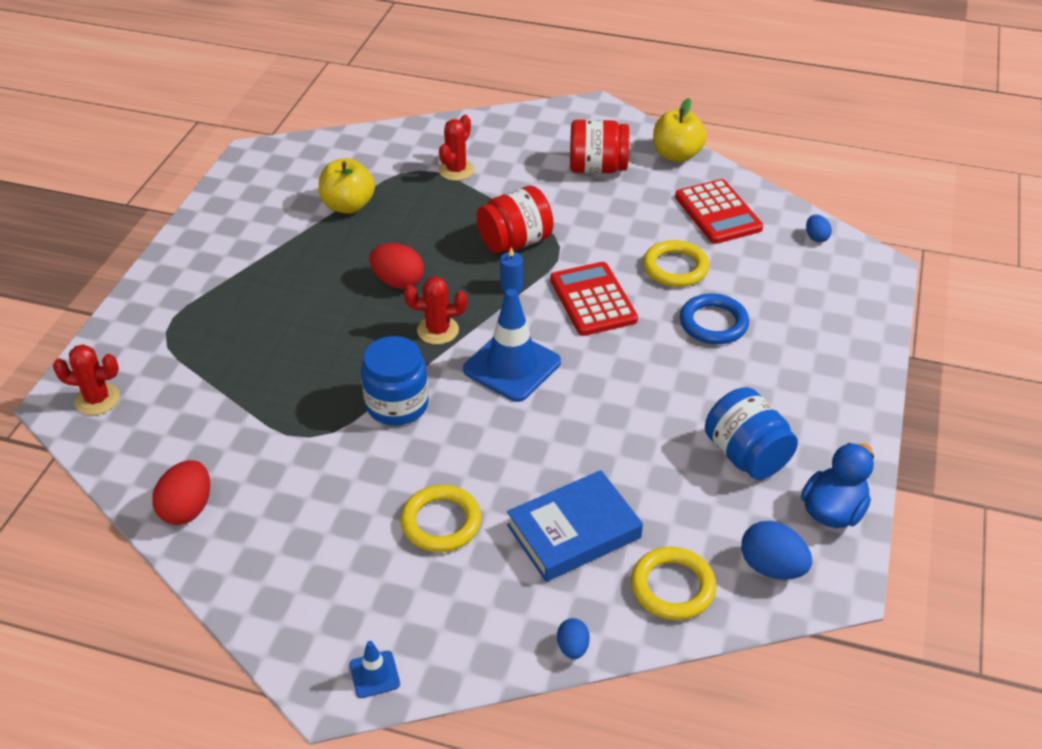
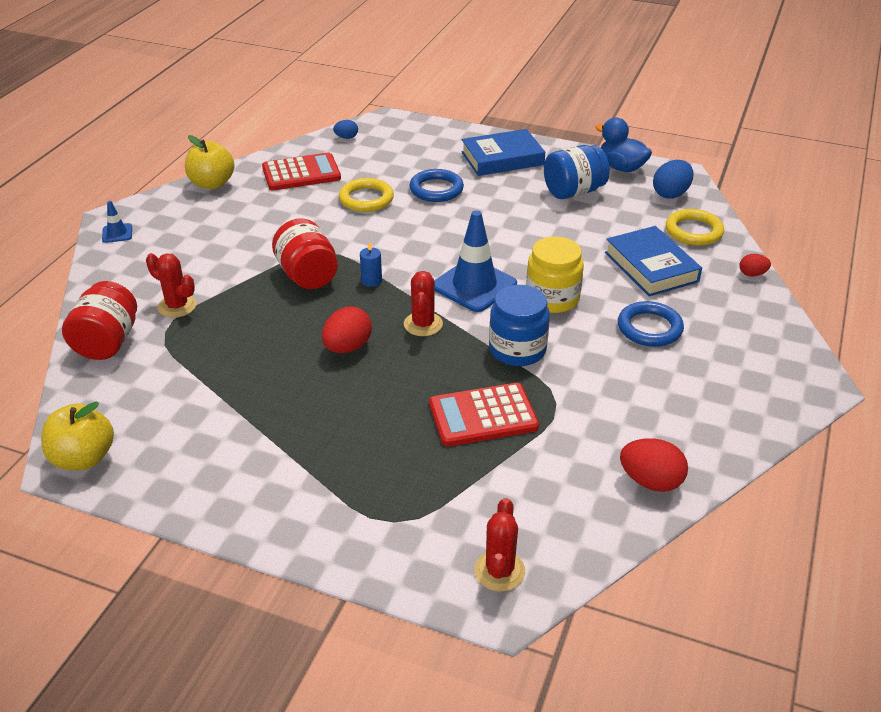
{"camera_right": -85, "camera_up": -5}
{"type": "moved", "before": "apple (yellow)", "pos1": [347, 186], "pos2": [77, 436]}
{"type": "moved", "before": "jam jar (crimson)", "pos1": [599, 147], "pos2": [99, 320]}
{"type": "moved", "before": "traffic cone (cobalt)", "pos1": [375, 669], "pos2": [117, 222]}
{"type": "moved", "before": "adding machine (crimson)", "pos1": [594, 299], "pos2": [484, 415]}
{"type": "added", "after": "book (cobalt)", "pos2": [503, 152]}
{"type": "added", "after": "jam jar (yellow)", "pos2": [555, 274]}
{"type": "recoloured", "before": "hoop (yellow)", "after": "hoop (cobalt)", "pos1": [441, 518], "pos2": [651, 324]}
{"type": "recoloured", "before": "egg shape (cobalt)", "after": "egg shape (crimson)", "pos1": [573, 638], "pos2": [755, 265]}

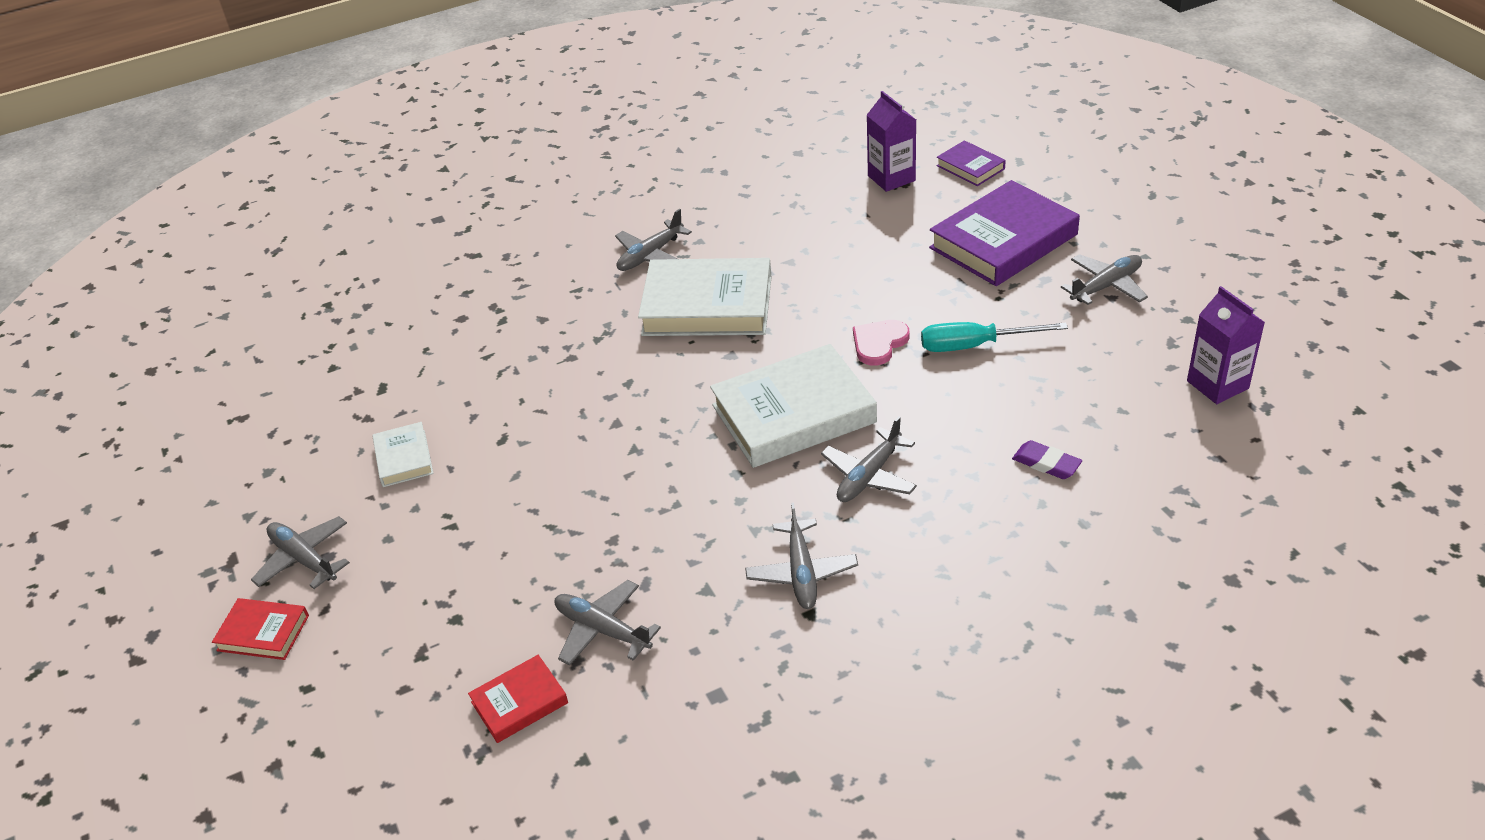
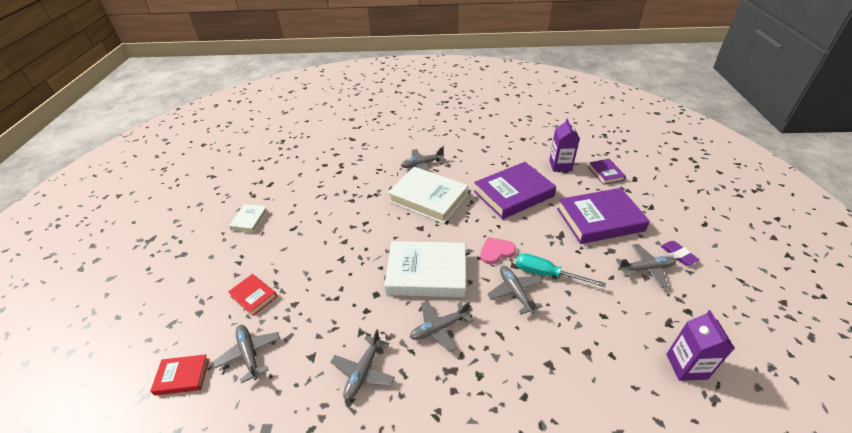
{"camera_right": 25, "camera_up": 0}
{"type": "moved", "before": "book (crimson)", "pos1": [260, 629], "pos2": [252, 295]}
{"type": "added", "after": "book (violet)", "pos2": [515, 190]}
{"type": "moved", "before": "toy plane (gray)", "pos1": [300, 552], "pos2": [515, 290]}
{"type": "moved", "before": "gum eraser (violet)", "pos1": [1047, 459], "pos2": [680, 253]}

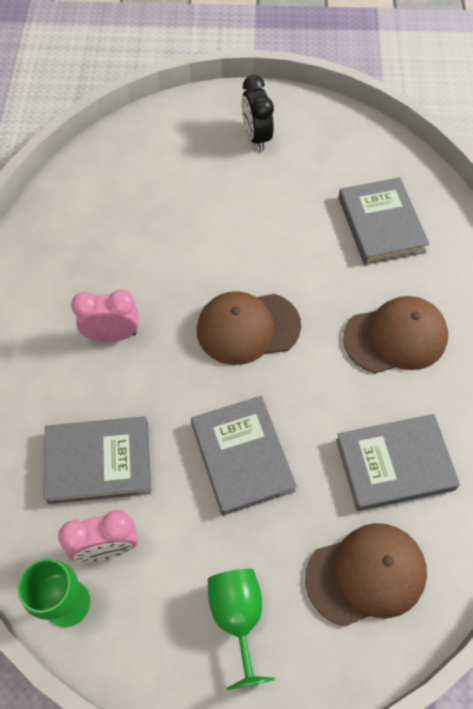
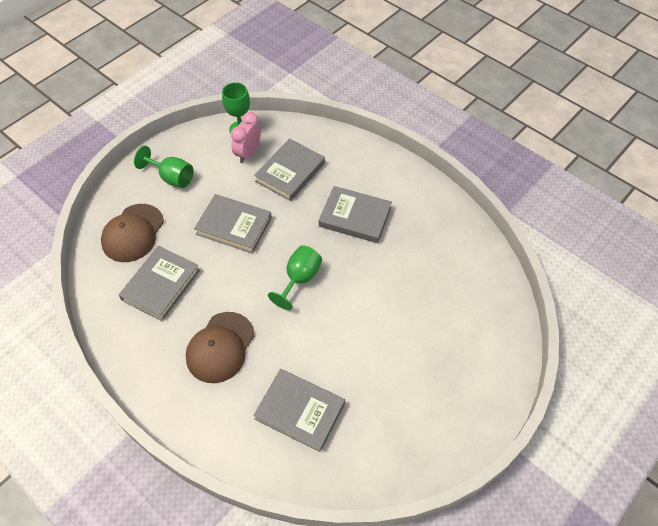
{"camera_right": 130, "camera_up": -5}
{"type": "replaced", "before": "peaked cap (russet)", "after": "wine glass (leaf-green)", "pos1": [249, 328], "pos2": [295, 277]}
{"type": "replaced", "before": "bedside clock (rose-pink)", "after": "book (gray)", "pos1": [104, 316], "pos2": [355, 214]}
{"type": "removed", "before": "bedside clock (ebony)", "pos1": [258, 113]}

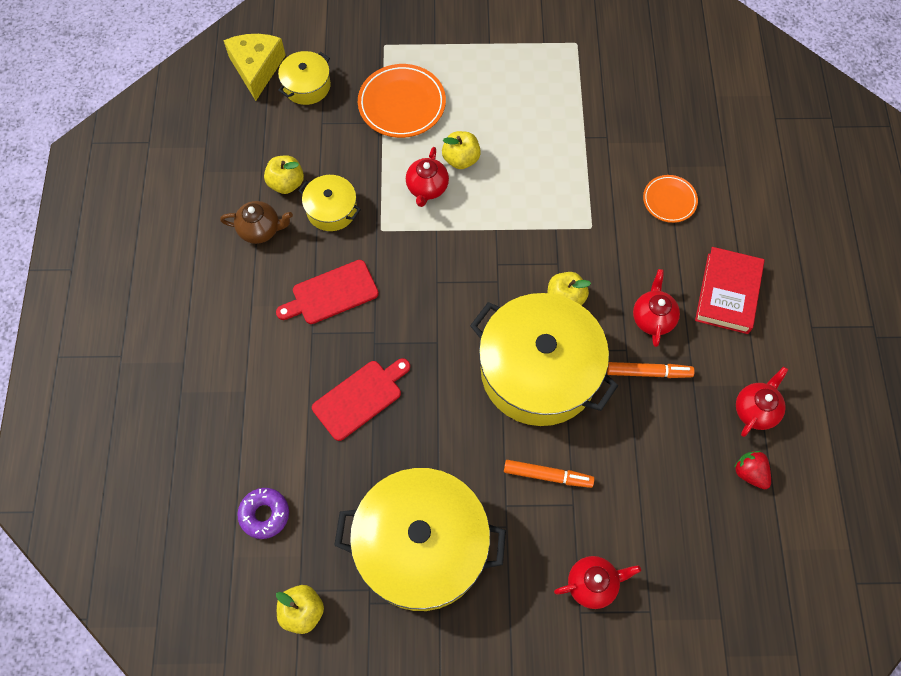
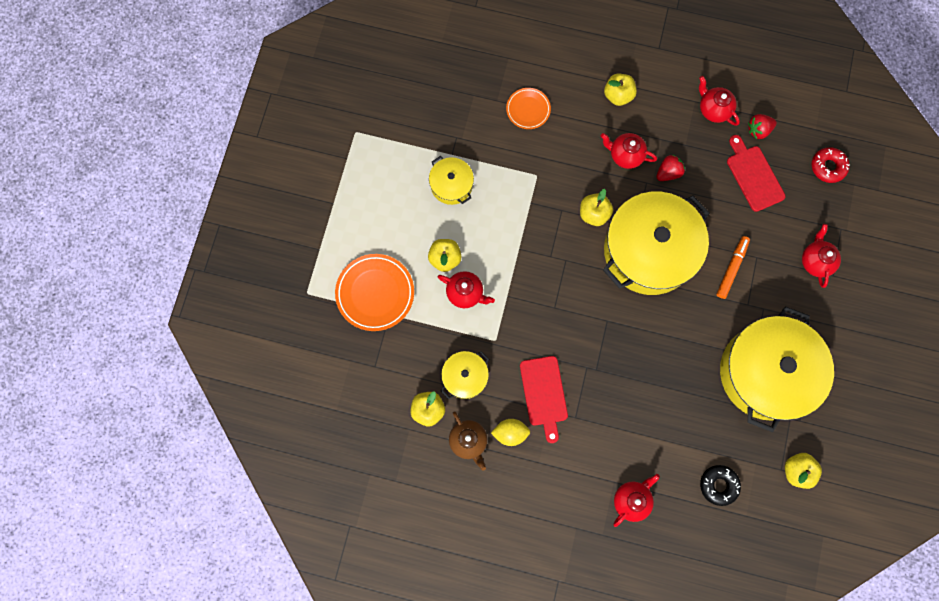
{"camera_right": -75, "camera_up": 10}
{"type": "moved", "before": "cooking pot (yellow)", "pos1": [304, 78], "pos2": [451, 180]}
{"type": "turned", "before": "tea pot (russet)", "pos1": [256, 222], "pos2": [468, 441], "turn": 135}
{"type": "added", "after": "citrus fruit (yellow)", "pos2": [510, 432]}
{"type": "replaced", "before": "book (crimson)", "after": "apple (yellow)", "pos1": [730, 290], "pos2": [620, 90]}
{"type": "added", "after": "tea pot (crimson)", "pos2": [636, 500]}
{"type": "replaced", "before": "marker pen (orange-coloured)", "after": "toy strawberry (crimson)", "pos1": [650, 370], "pos2": [670, 168]}
{"type": "recoloured", "before": "glazed donut (violet)", "after": "glazed donut (ebony)", "pos1": [263, 513], "pos2": [720, 485]}
{"type": "moved", "before": "bread board (crimson)", "pos1": [361, 399], "pos2": [756, 173]}
{"type": "added", "after": "glazed donut (crimson)", "pos2": [831, 165]}
{"type": "removed", "before": "cheese wedge (yellow)", "pos1": [254, 67]}

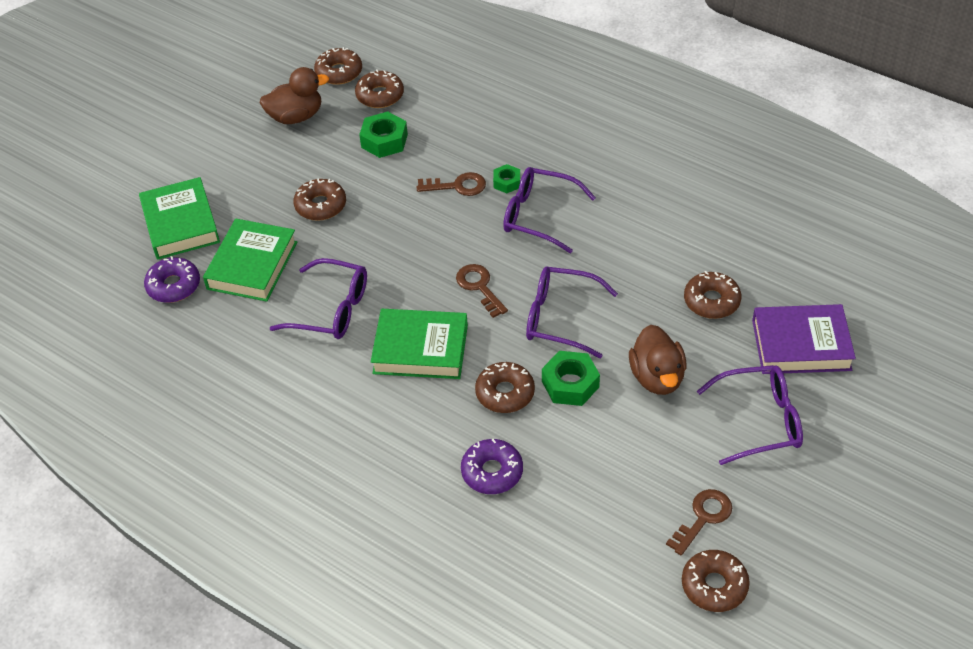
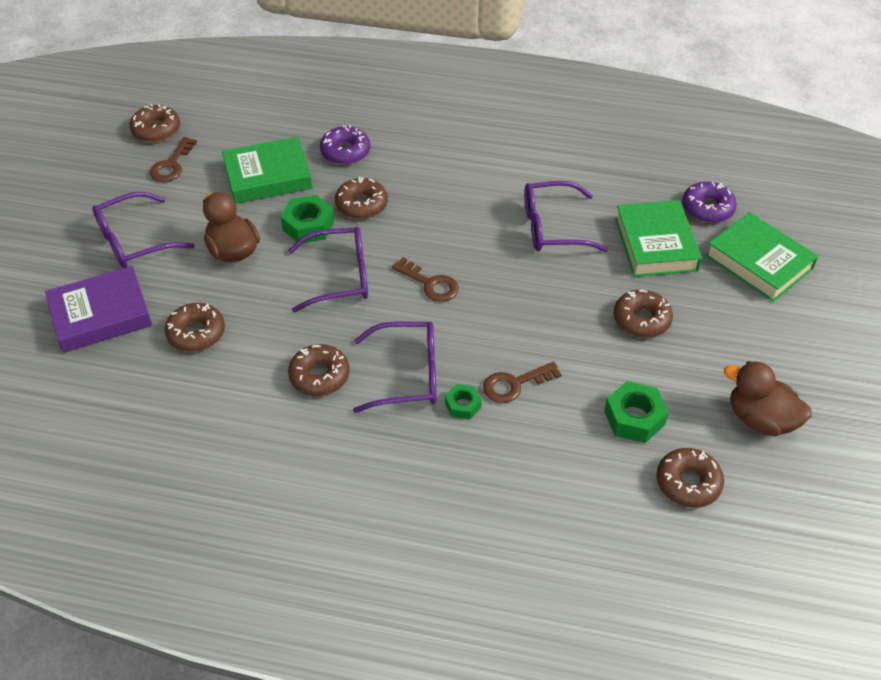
{"camera_right": 155, "camera_up": 0}
{"type": "moved", "before": "book (leaf-green)", "pos1": [419, 344], "pos2": [267, 170]}
{"type": "moved", "before": "glazed donut (russet)", "pos1": [338, 66], "pos2": [319, 370]}
{"type": "turned", "before": "toy duck (russet)", "pos1": [294, 95], "pos2": [768, 398], "turn": 75}

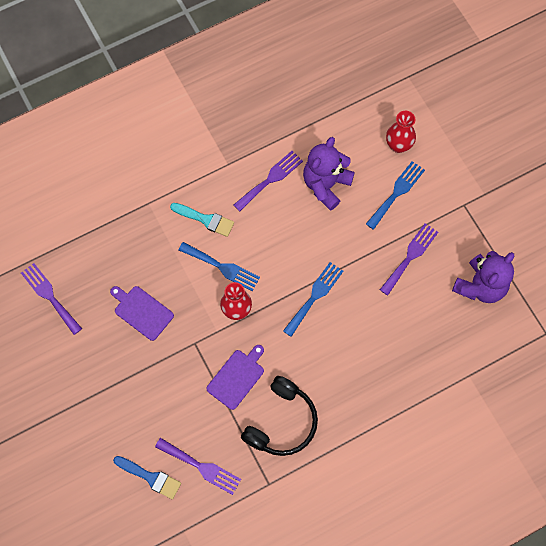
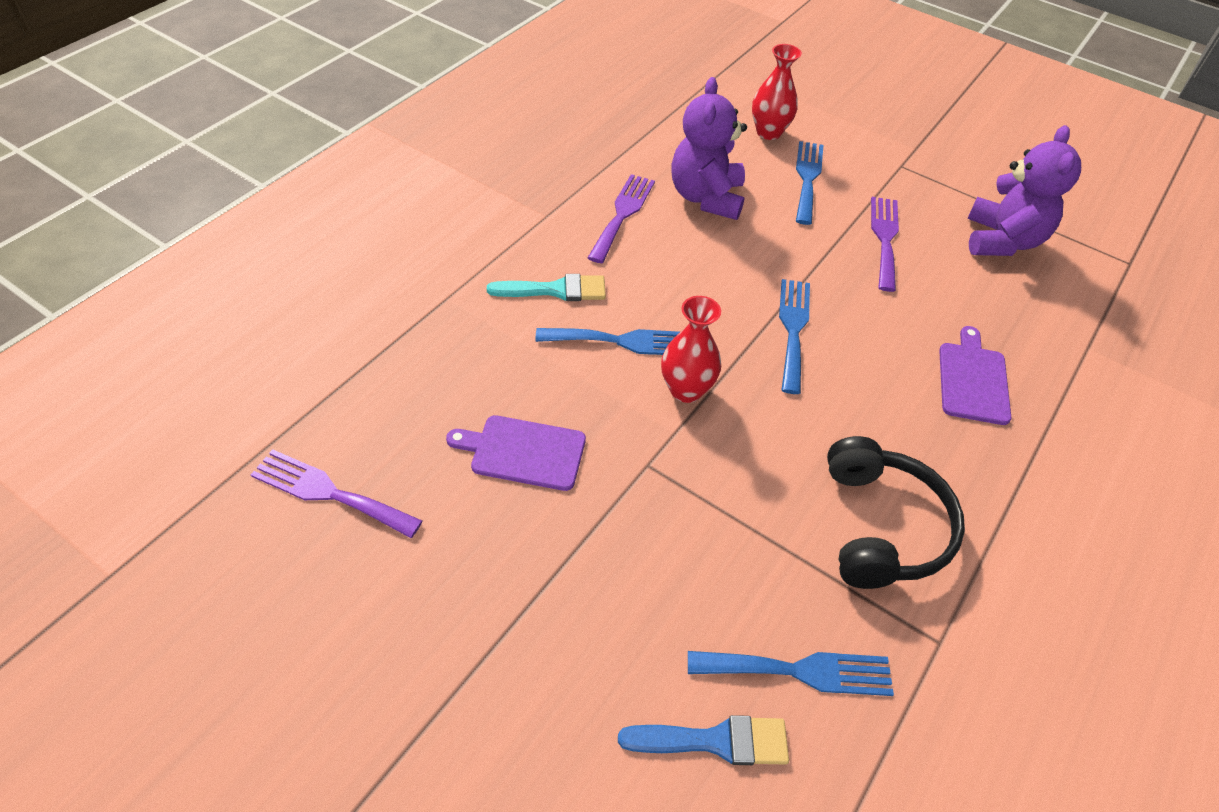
{"camera_right": -30, "camera_up": -20}
{"type": "recoloured", "before": "fork (violet)", "after": "fork (cobalt)", "pos1": [198, 466], "pos2": [791, 673]}
{"type": "moved", "before": "bread board (violet)", "pos1": [235, 377], "pos2": [975, 375]}

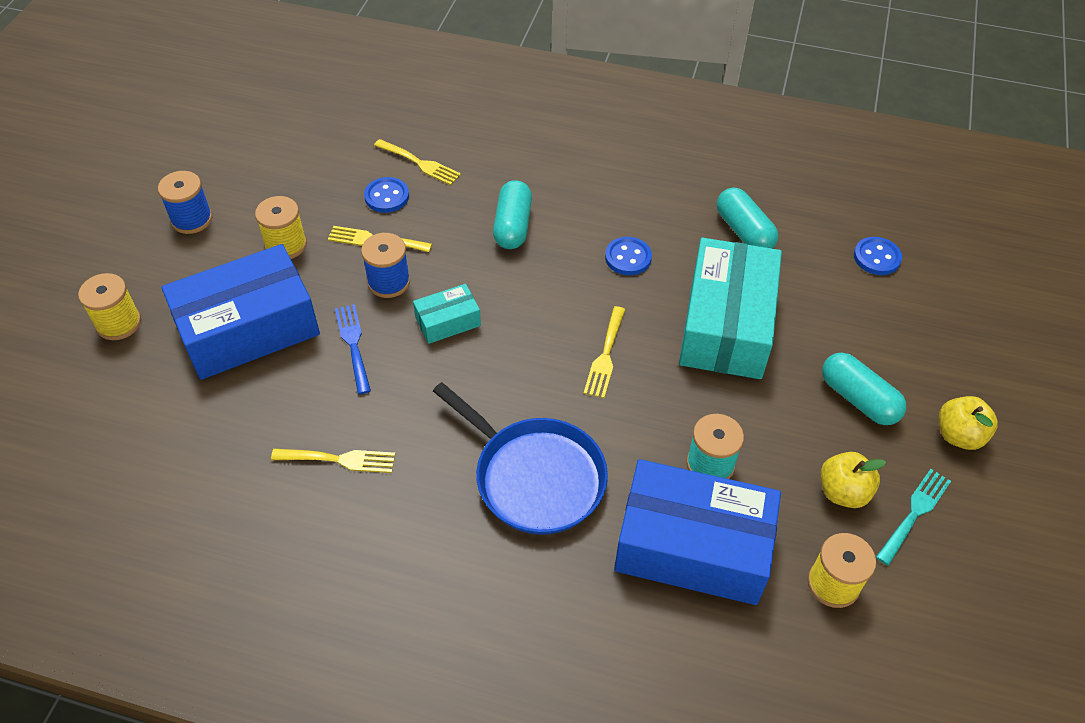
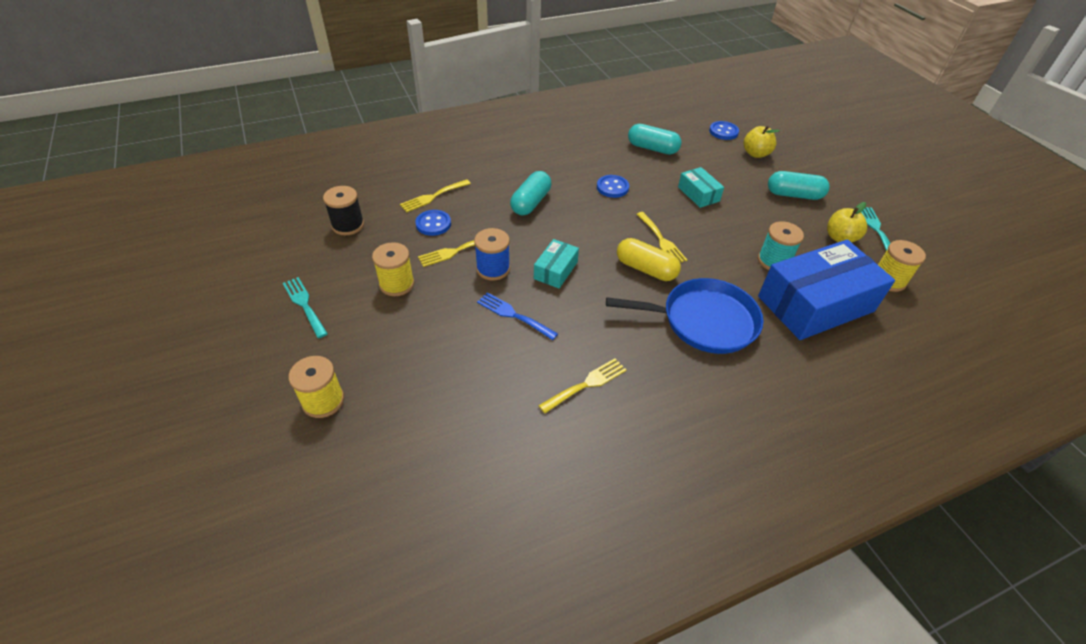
{"camera_right": -40, "camera_up": -5}
{"type": "replaced", "before": "spool (cobalt)", "after": "fork (teal)", "pos1": [185, 202], "pos2": [305, 307]}
{"type": "added", "after": "spool (ebony)", "pos2": [343, 210]}
{"type": "turned", "before": "fork (yellow)", "pos1": [417, 162], "pos2": [435, 195], "turn": 150}
{"type": "turned", "before": "pill (teal)", "pos1": [512, 214], "pos2": [530, 193], "turn": 60}
{"type": "added", "after": "pill (yellow)", "pos2": [649, 259]}
{"type": "resized", "before": "package (teal)", "pos1": [730, 308], "pos2": [701, 187], "scale": 0.46}
{"type": "moved", "before": "apple (yellow)", "pos1": [968, 423], "pos2": [762, 142]}
{"type": "removed", "before": "package (cobalt)", "pos1": [241, 312]}

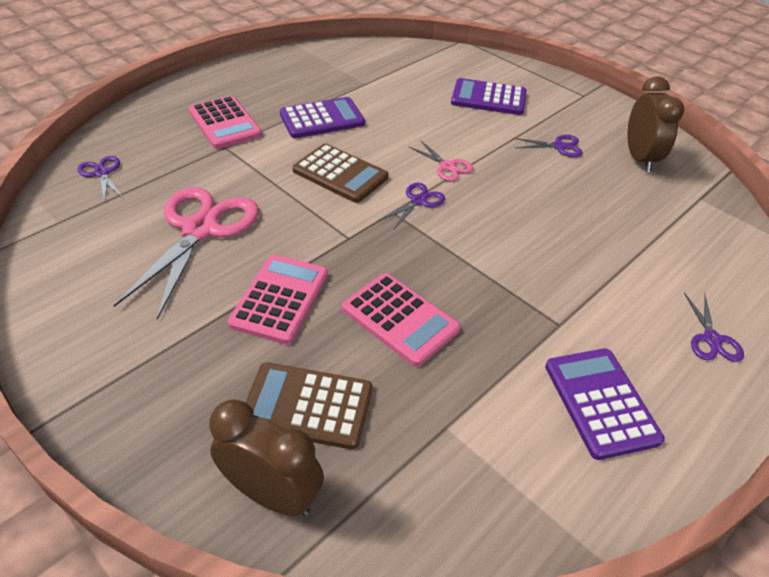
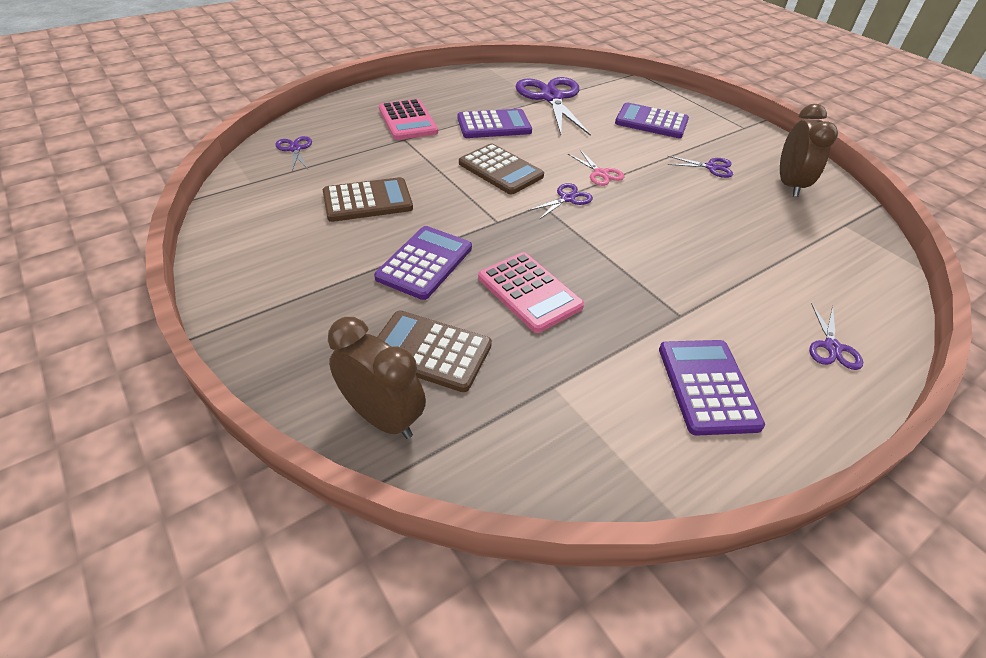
{"camera_right": 10, "camera_up": 0}
{"type": "replaced", "before": "pair of scissors (rose-pink)", "after": "adding machine (russet)", "pos1": [186, 253], "pos2": [368, 199]}
{"type": "recoloured", "before": "adding machine (rose-pink)", "after": "adding machine (violet)", "pos1": [277, 299], "pos2": [423, 263]}
{"type": "added", "after": "pair of scissors (violet)", "pos2": [553, 106]}

